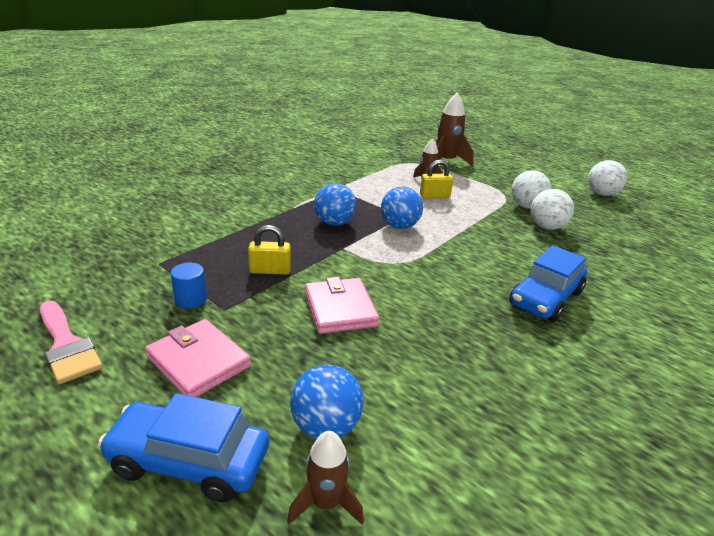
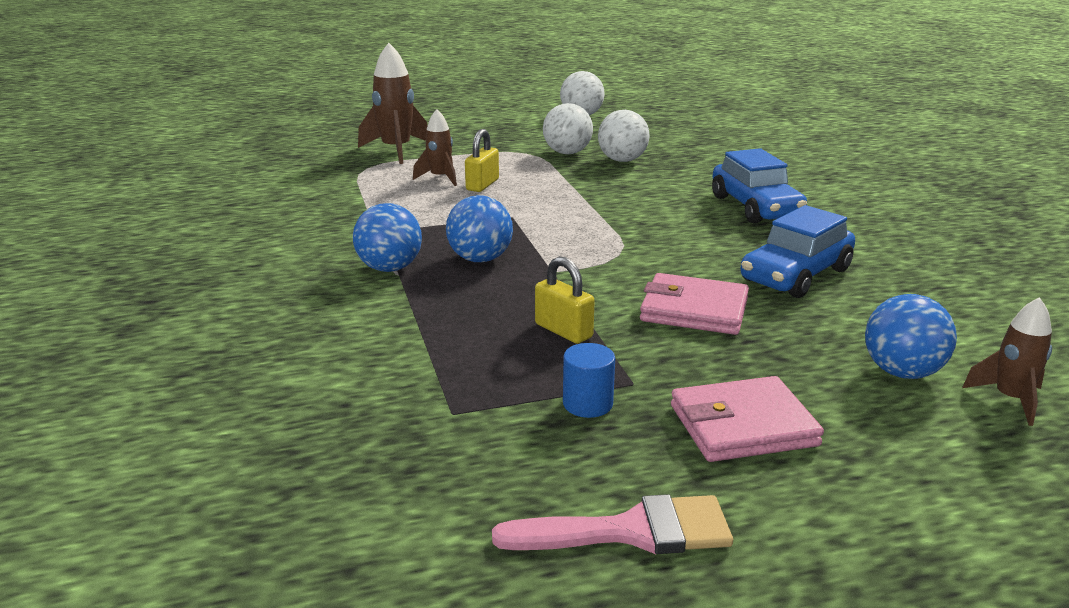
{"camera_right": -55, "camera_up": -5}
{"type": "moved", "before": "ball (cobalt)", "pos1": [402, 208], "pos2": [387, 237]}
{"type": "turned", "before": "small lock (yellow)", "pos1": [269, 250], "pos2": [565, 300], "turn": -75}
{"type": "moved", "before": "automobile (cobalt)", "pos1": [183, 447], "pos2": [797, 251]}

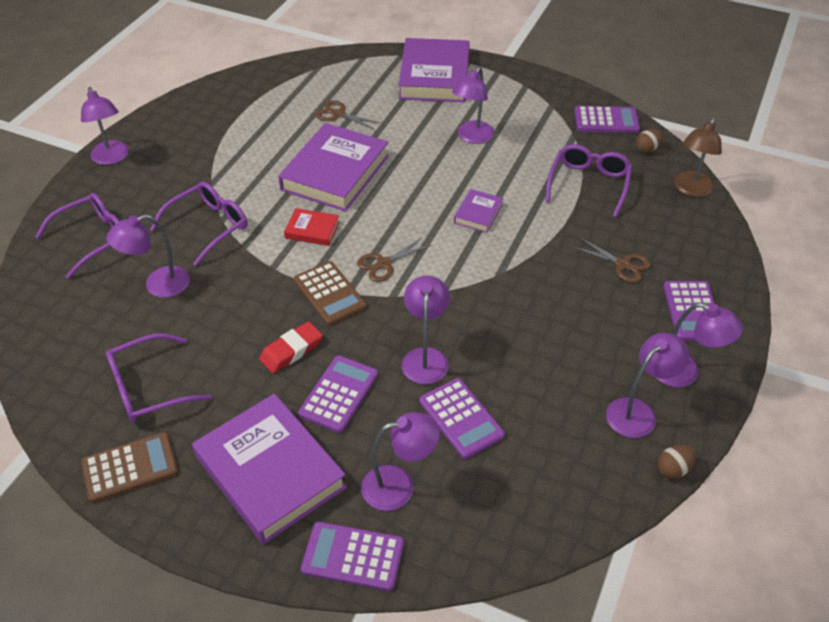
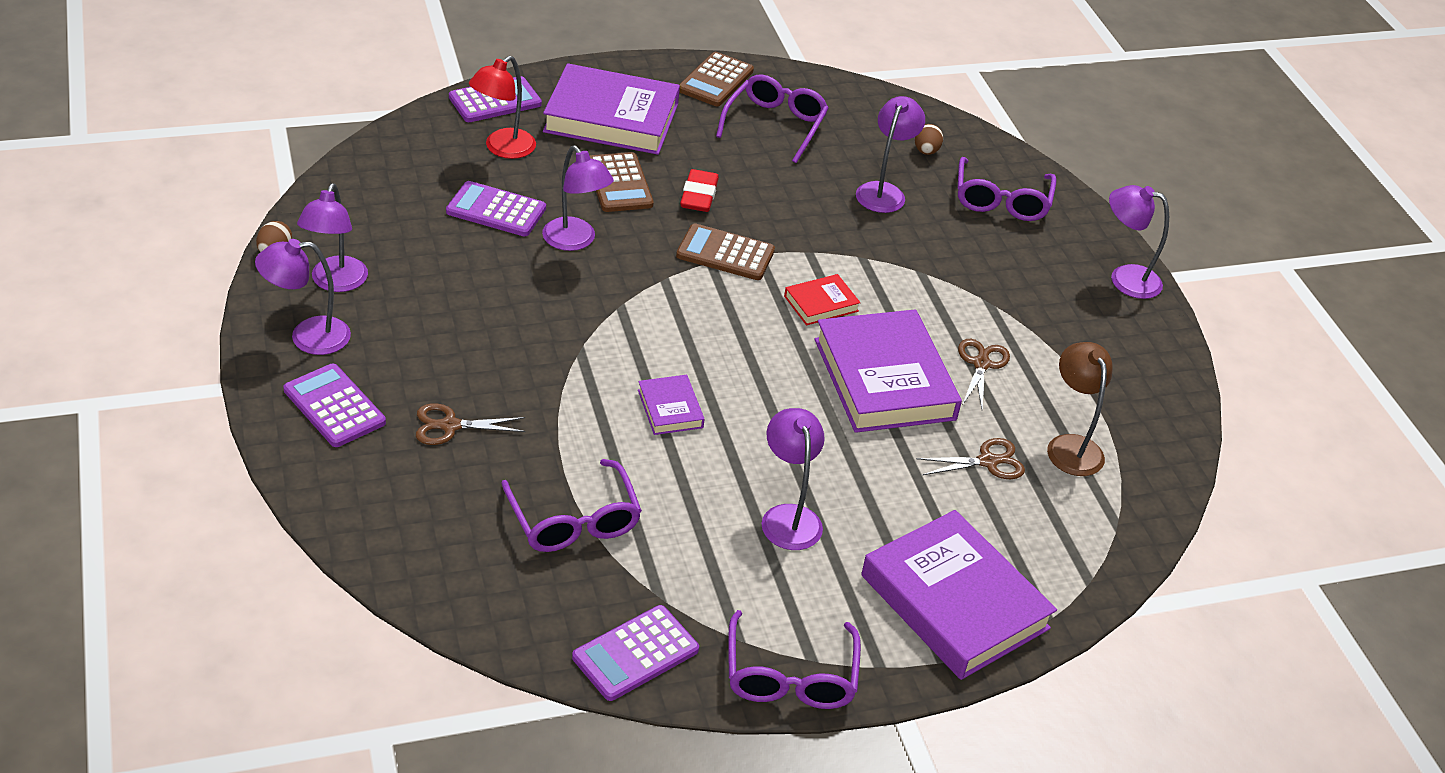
{"camera_right": 135, "camera_up": -5}
{"type": "recoloured", "before": "reading lamp (violet)", "after": "reading lamp (crimson)", "pos1": [400, 461], "pos2": [502, 107]}
{"type": "recoloured", "before": "adding machine (violet)", "after": "adding machine (russet)", "pos1": [338, 394], "pos2": [622, 182]}
{"type": "moved", "before": "spectacles (violet)", "pos1": [198, 224], "pos2": [794, 659]}
{"type": "moved", "before": "egg shape (russet)", "pos1": [649, 141], "pos2": [929, 139]}
{"type": "moved", "before": "pair of scissors (russet)", "pos1": [394, 259], "pos2": [984, 373]}
{"type": "moved", "before": "reading lamp (russet)", "pos1": [698, 157], "pos2": [1080, 409]}

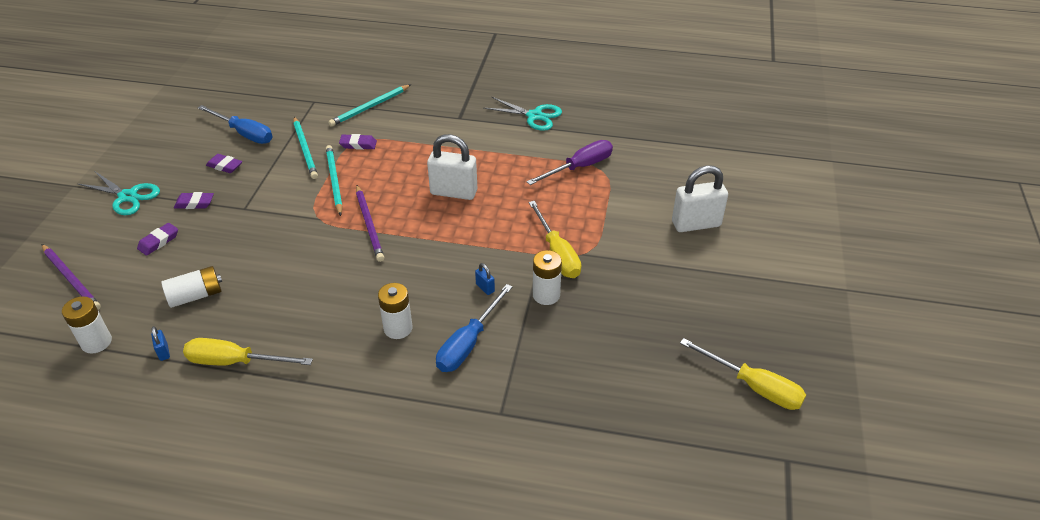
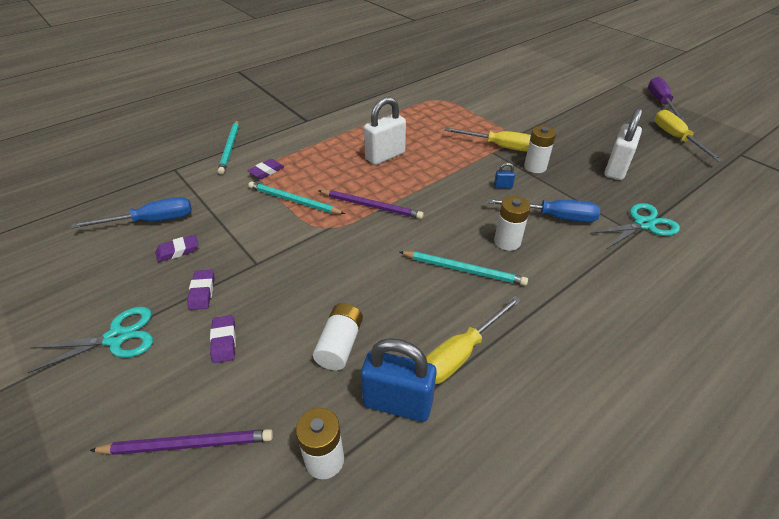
{"camera_right": -50, "camera_up": 0}
{"type": "turned", "before": "gum eraser (violet)", "pos1": [194, 200], "pos2": [201, 290], "turn": -45}
{"type": "resized", "before": "small lock (cobalt)", "pos1": [160, 343], "pos2": [399, 380], "scale": 2.41}
{"type": "moved", "before": "wooden pencil (teal)", "pos1": [305, 148], "pos2": [464, 268]}
{"type": "turned", "before": "hand screwdriver (cobalt)", "pos1": [474, 328], "pos2": [543, 211], "turn": -60}
{"type": "moved", "before": "pair of scissors (teal)", "pos1": [522, 114], "pos2": [635, 225]}
{"type": "moved", "before": "small lock (snow-white)", "pos1": [700, 198], "pos2": [624, 144]}
{"type": "moved", "before": "hand screwdriver (violet)", "pos1": [569, 162], "pos2": [666, 98]}
{"type": "turned", "before": "hand screwdriver (yellow)", "pos1": [743, 374], "pos2": [689, 136], "turn": -90}

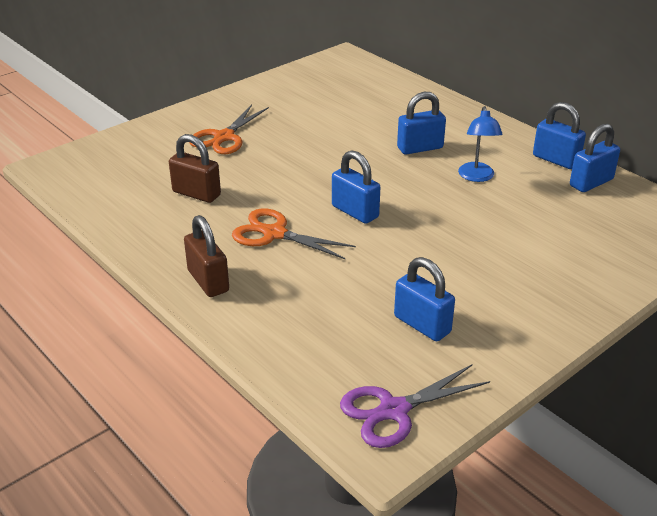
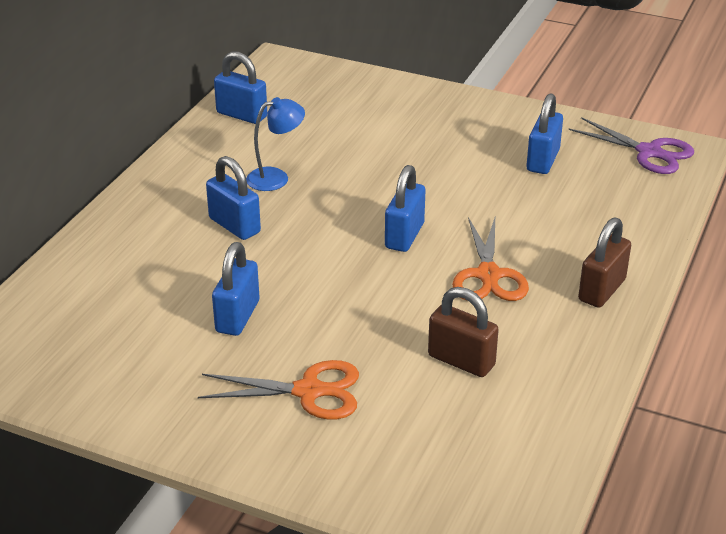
{"camera_right": -115, "camera_up": 0}
{"type": "moved", "before": "small lock (cobalt)", "pos1": [559, 135], "pos2": [235, 289]}
{"type": "turned", "before": "small lock (russet)", "pos1": [195, 168], "pos2": [463, 332], "turn": -60}

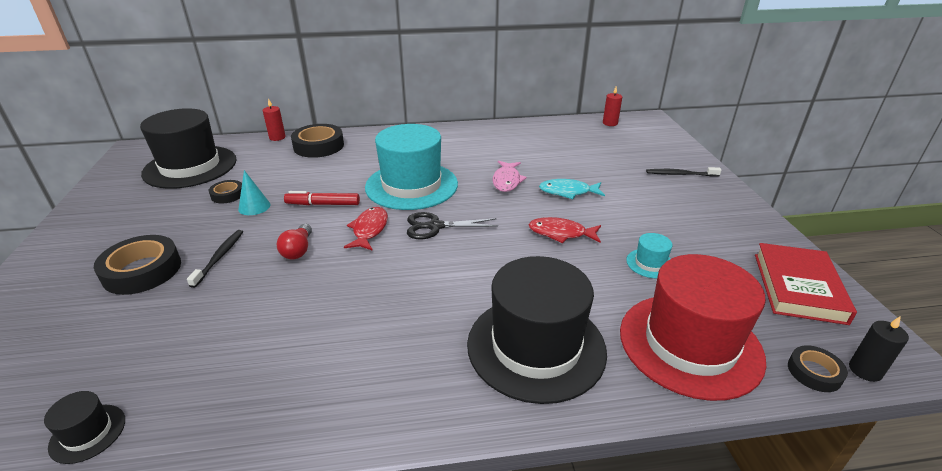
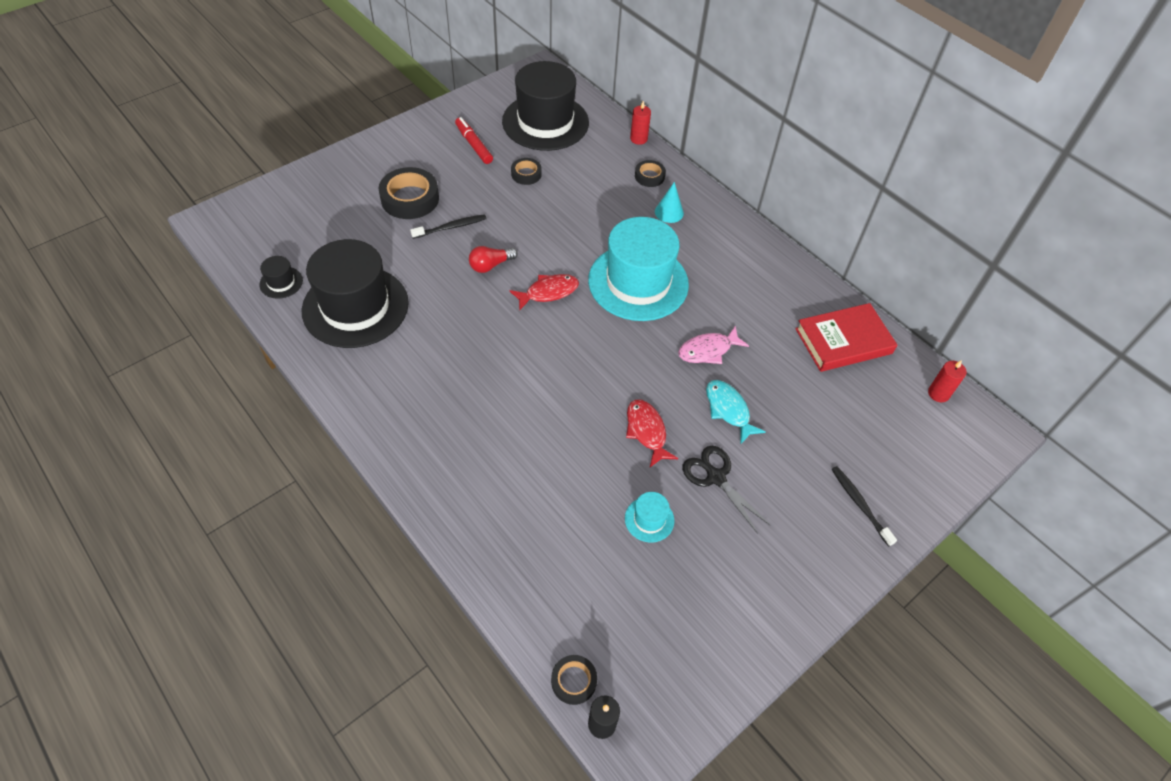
{"camera_right": 55, "camera_up": 20}
{"type": "moved", "before": "top hat (ebony)", "pos1": [537, 330], "pos2": [355, 293]}
{"type": "moved", "before": "marker pen (crimson)", "pos1": [322, 198], "pos2": [474, 140]}
{"type": "resized", "before": "tape (ebony)", "pos1": [317, 141], "pos2": [650, 173], "scale": 0.55}
{"type": "moved", "before": "cone shape (teal)", "pos1": [254, 192], "pos2": [669, 202]}
{"type": "moved", "before": "pair of scissors (ebony)", "pos1": [452, 225], "pos2": [726, 490]}
{"type": "moved", "before": "book (crimson)", "pos1": [806, 284], "pos2": [846, 337]}
{"type": "removed", "before": "top hat (crimson)", "pos1": [693, 327]}

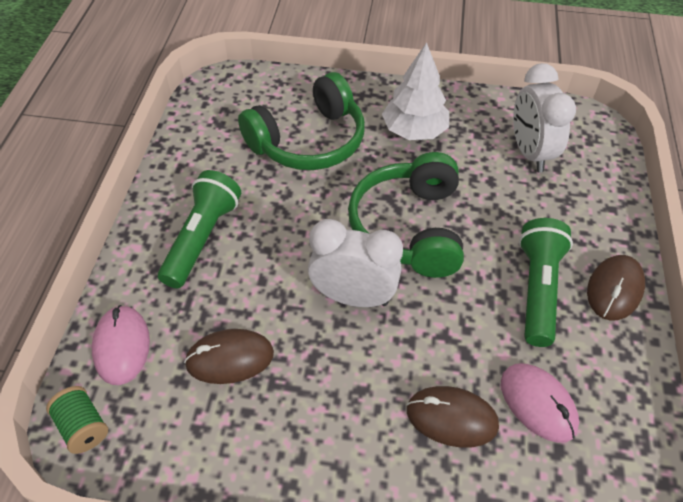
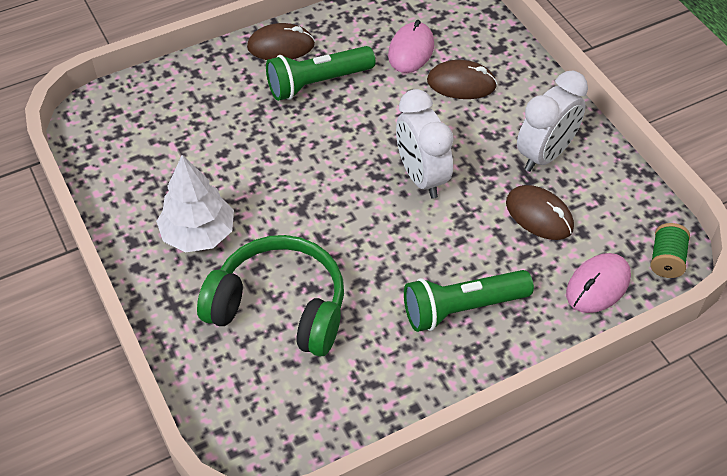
{"camera_right": -125, "camera_up": 0}
{"type": "turned", "before": "mouse (russet)", "pos1": [453, 416], "pos2": [462, 79], "turn": -60}
{"type": "moved", "before": "bedside clock (snow-white)", "pos1": [544, 117], "pos2": [552, 121]}
{"type": "removed", "before": "headset (leaf-green)", "pos1": [406, 215]}

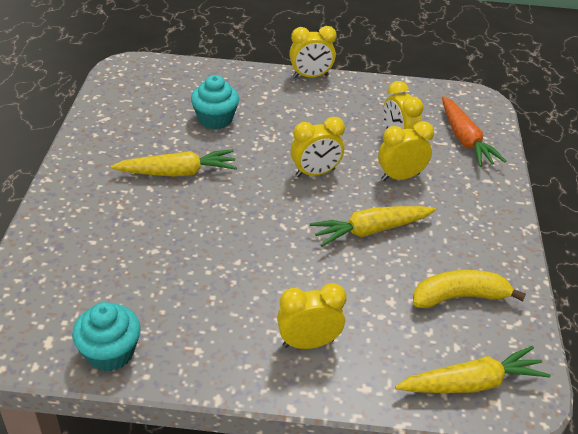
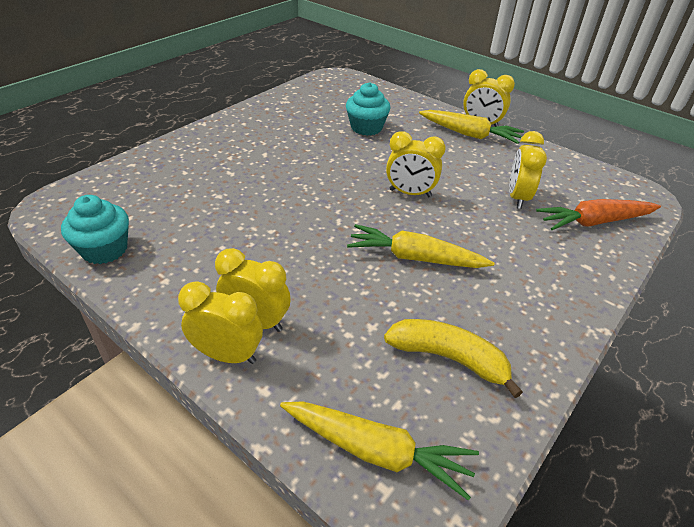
{"camera_right": 35, "camera_up": 0}
{"type": "moved", "before": "bedside clock (yellow)", "pos1": [406, 151], "pos2": [220, 322]}
{"type": "moved", "before": "root vegetable (yellow)", "pos1": [174, 162], "pos2": [471, 127]}
{"type": "turned", "before": "root vegetable (orange-coloured)", "pos1": [474, 131], "pos2": [598, 214], "turn": 60}

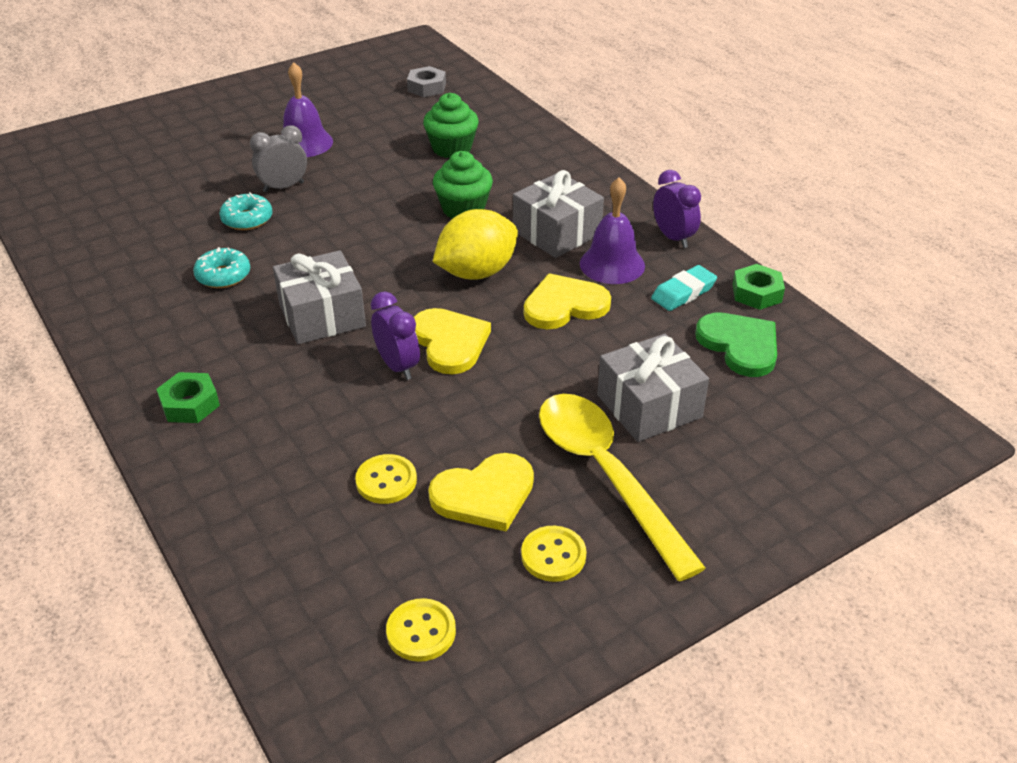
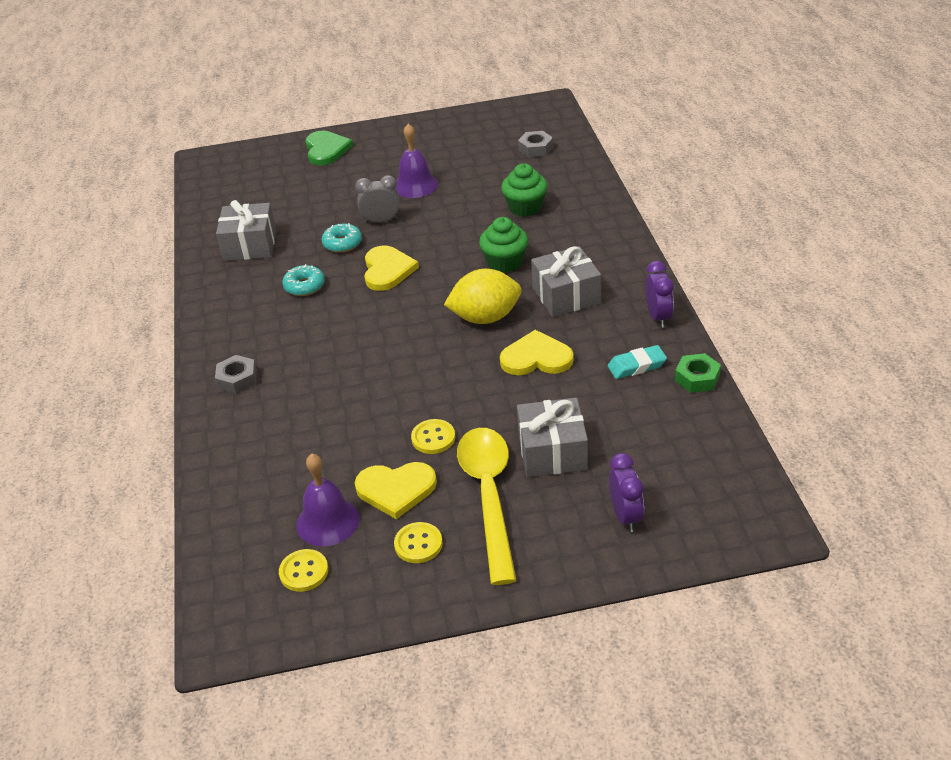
{"camera_right": 25, "camera_up": 0}
{"type": "recoloured", "before": "hexagon nut (leaf-green)", "after": "hexagon nut (gray)", "pos1": [188, 397], "pos2": [236, 374]}
{"type": "moved", "before": "wrapped gift (gray)", "pos1": [319, 297], "pos2": [246, 230]}
{"type": "moved", "before": "hand bell (violet)", "pos1": [612, 230], "pos2": [327, 500]}
{"type": "moved", "before": "heart shape (leaf-green)", "pos1": [736, 345], "pos2": [329, 148]}
{"type": "moved", "before": "heart shape (yellow)", "pos1": [452, 341], "pos2": [391, 268]}
{"type": "moved", "before": "sewing button (yellow)", "pos1": [386, 479], "pos2": [433, 436]}
{"type": "moved", "before": "bedside clock (violet)", "pos1": [395, 335], "pos2": [626, 492]}

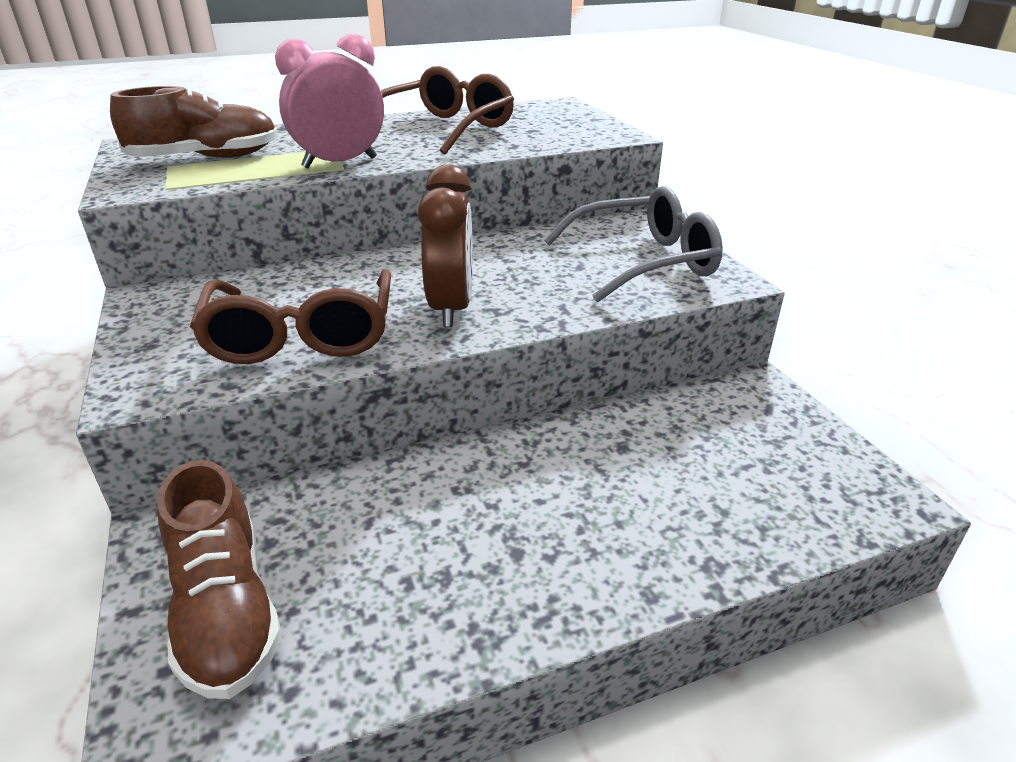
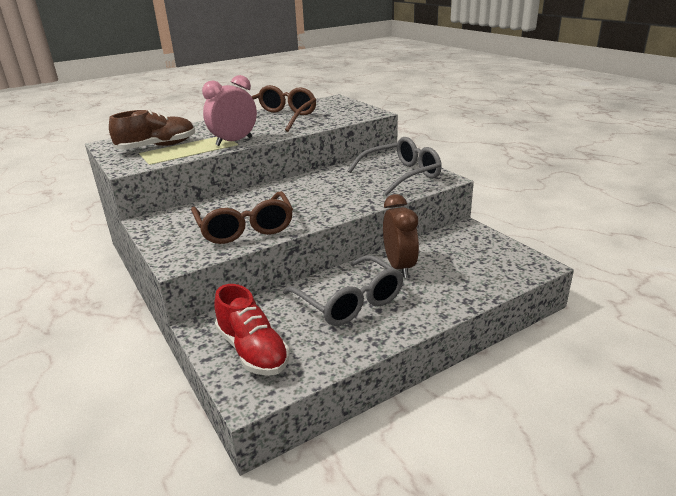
{"camera_right": -10, "camera_up": -5}
{"type": "recoloured", "before": "lace-up shoe (russet)", "after": "lace-up shoe (crimson)", "pos1": [219, 579], "pos2": [252, 330]}
{"type": "added", "after": "spectacles (gray)", "pos2": [343, 290]}
{"type": "moved", "before": "bedside clock (russet)", "pos1": [445, 245], "pos2": [401, 236]}

